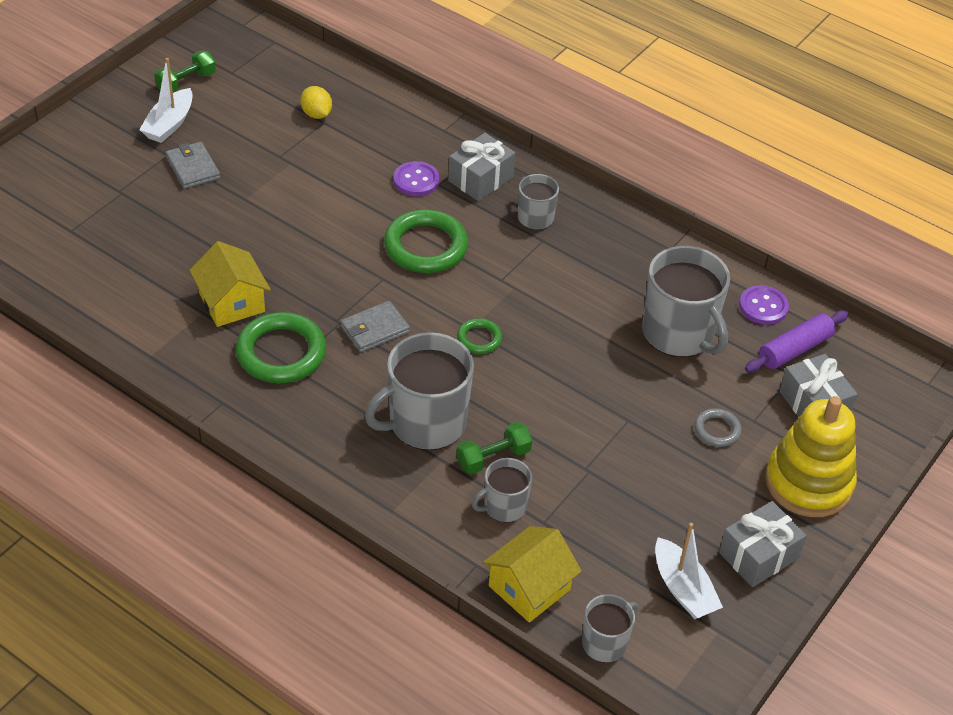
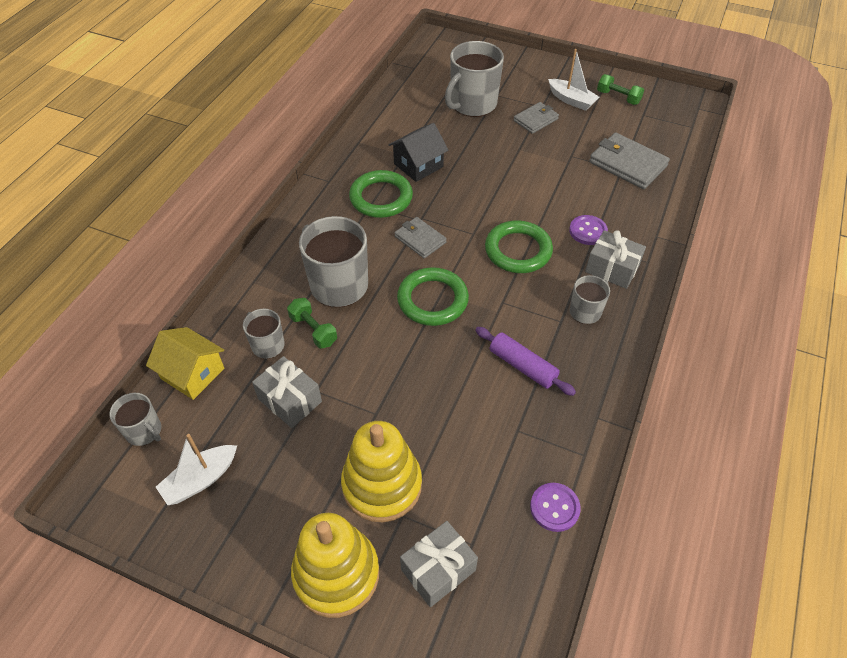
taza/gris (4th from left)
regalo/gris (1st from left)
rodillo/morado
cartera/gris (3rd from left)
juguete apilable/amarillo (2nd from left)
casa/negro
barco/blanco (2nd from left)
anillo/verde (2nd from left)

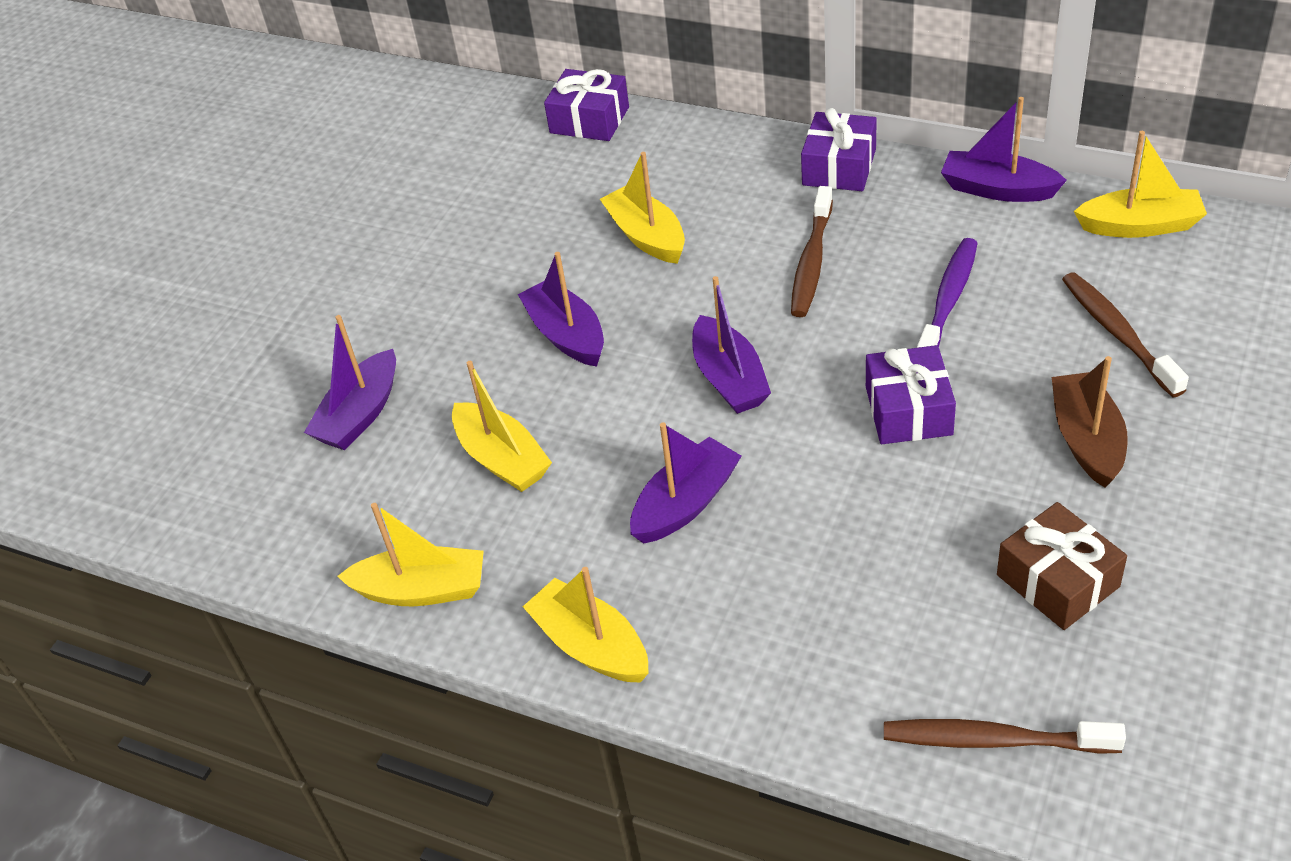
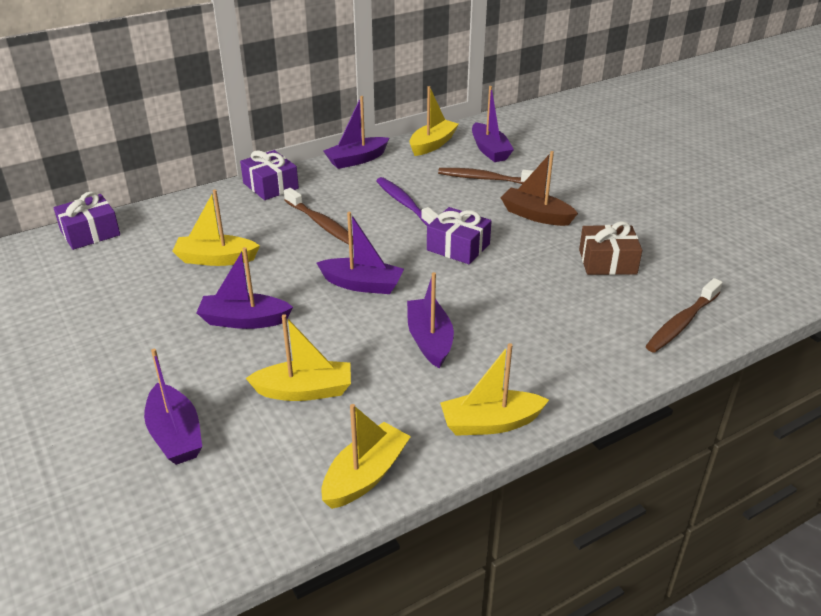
barco/morado (6th from left)

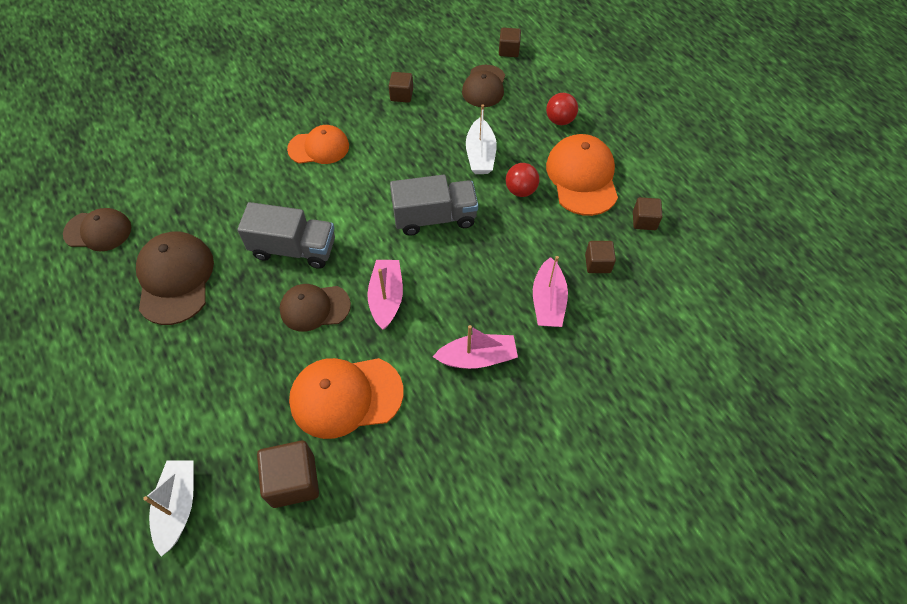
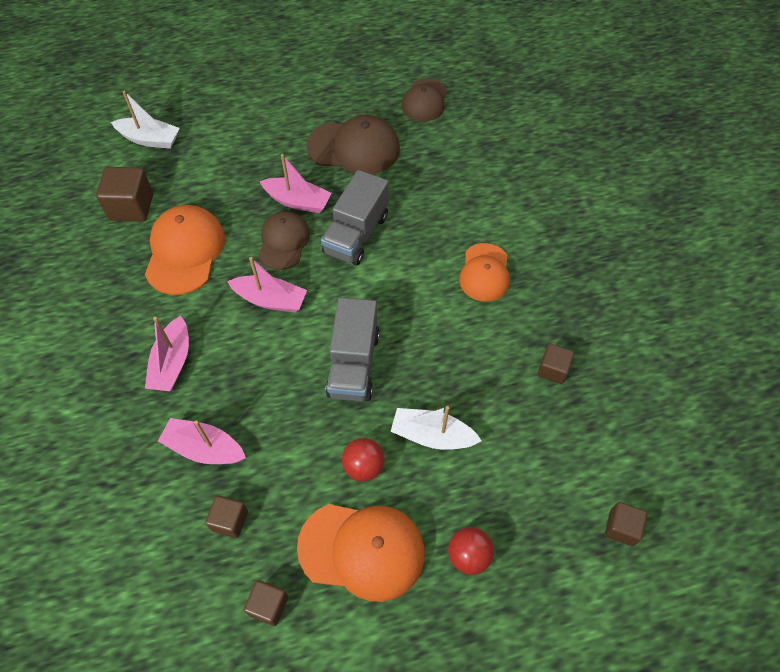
gorra/marrón (4th from left in the first image)
barco/rosa (4th from left)

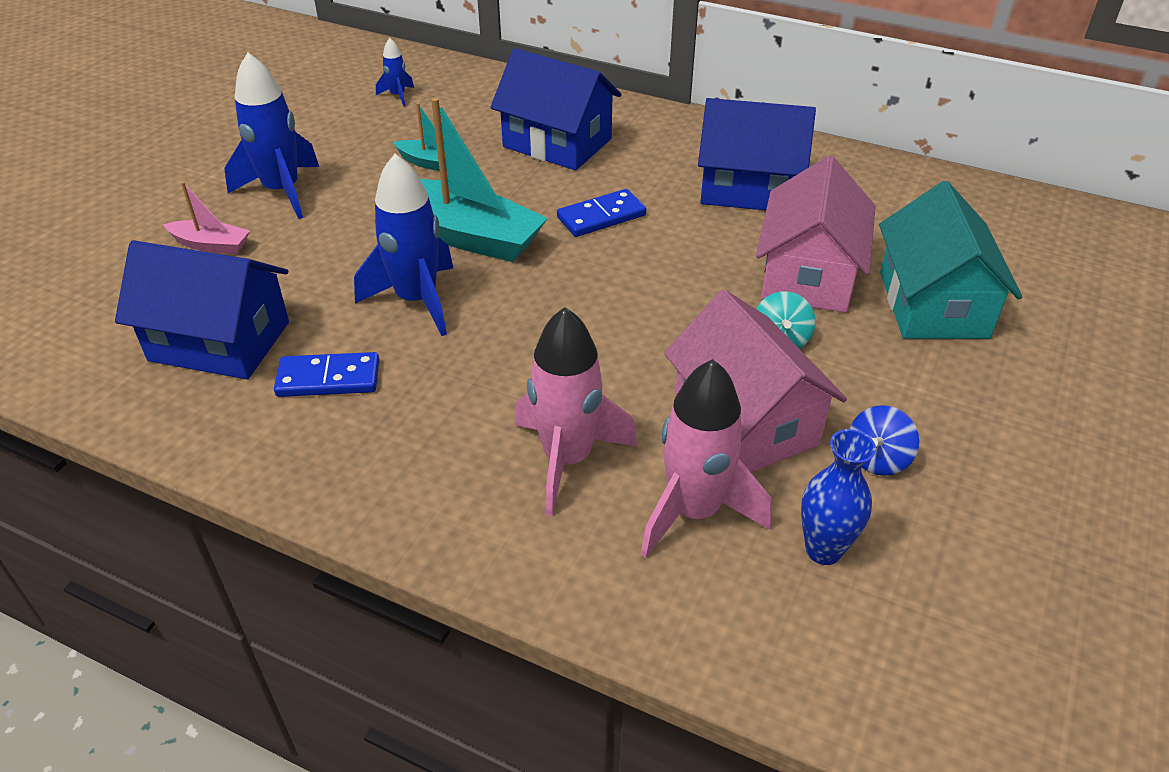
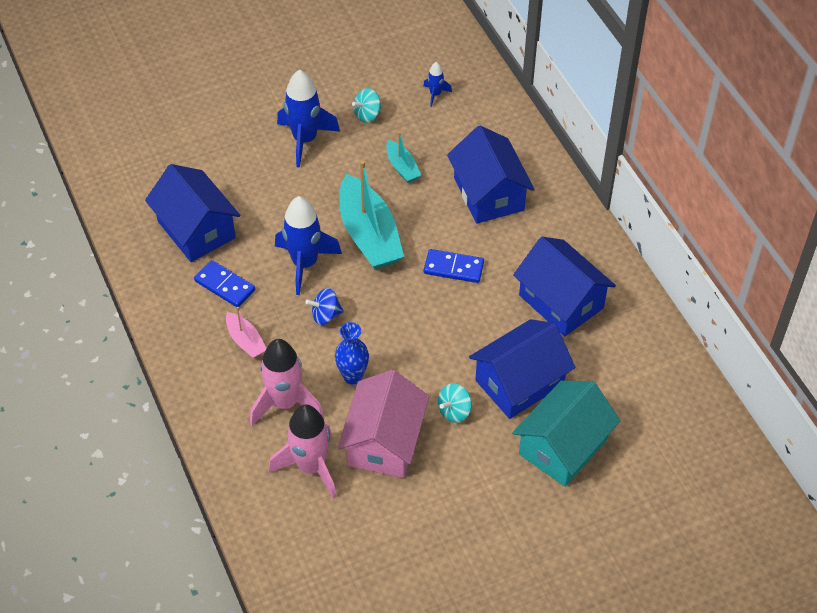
peonza/turquesa (1st from left)
barco/rosa
florero/azul
peonza/azul
casa/azul (3rd from left)

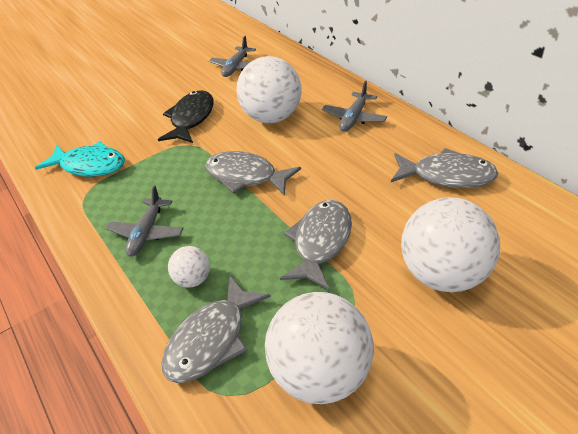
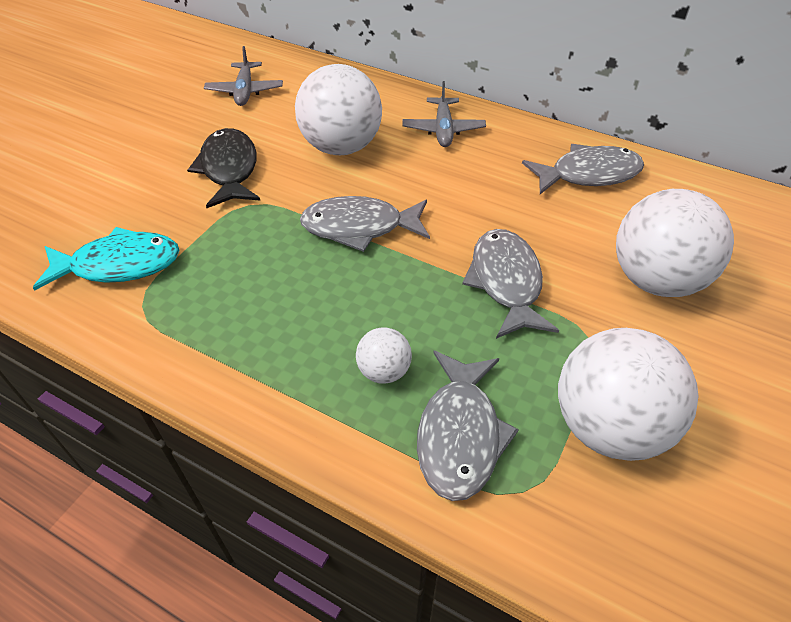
avión/gris (1st from left in the first image)

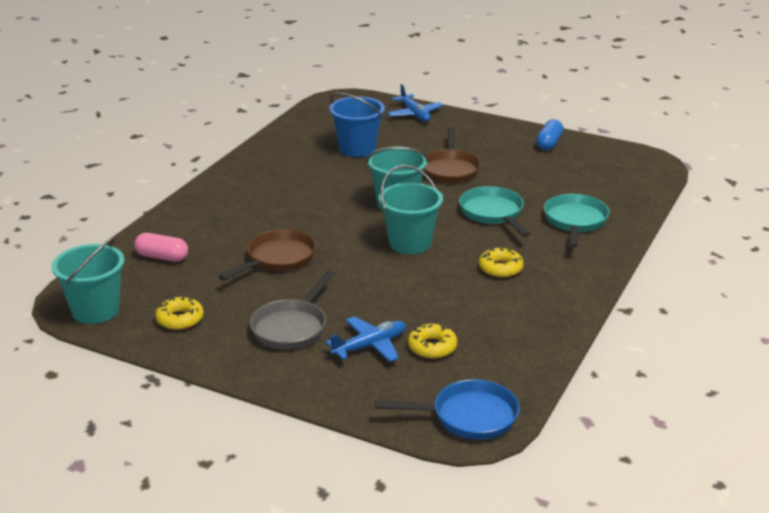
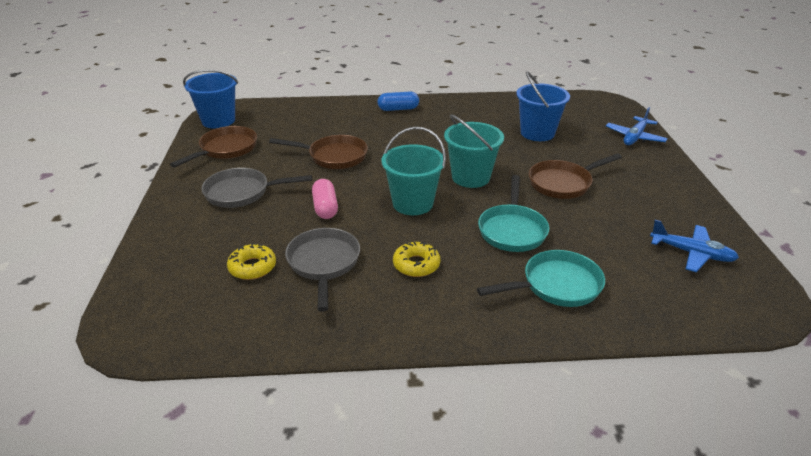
sartén/azul
sartén/gris (2nd from left)
cápsula/rosa
avión/azul (2nd from left)
cápsula/azul
sartén/marrón (1st from left)
balde/azul (1st from left)
sartén/turquesa (1st from left)

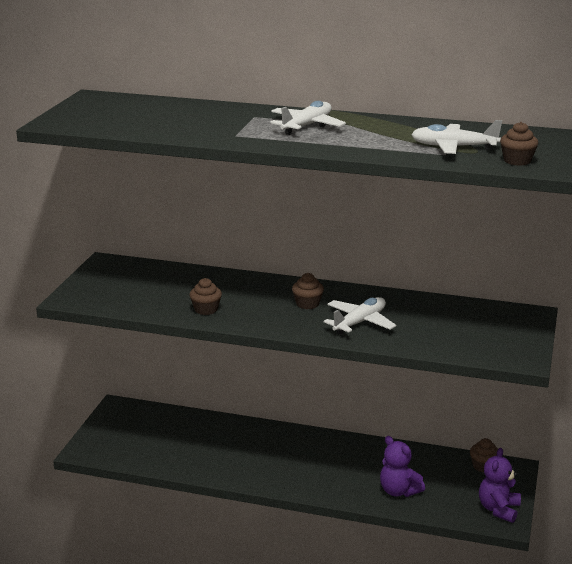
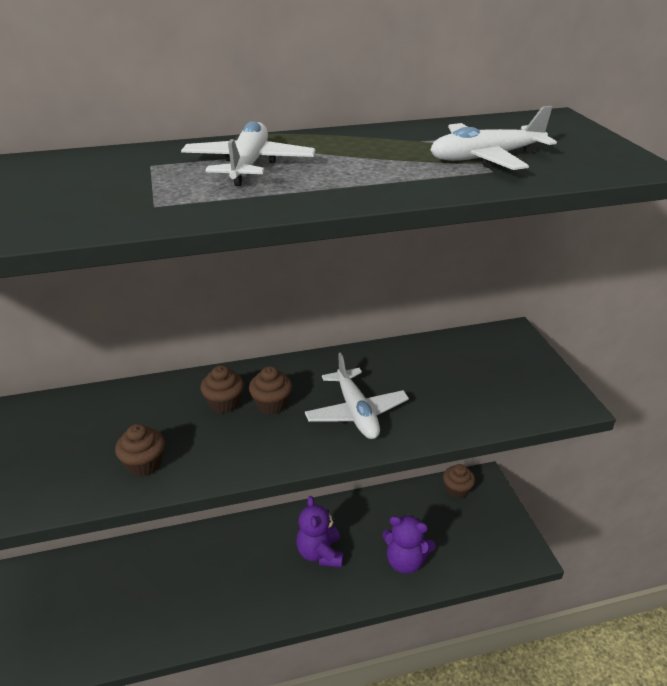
osito/morado (1st from left)
magdalena/marrón (2nd from left)
avión/blanco (2nd from left)

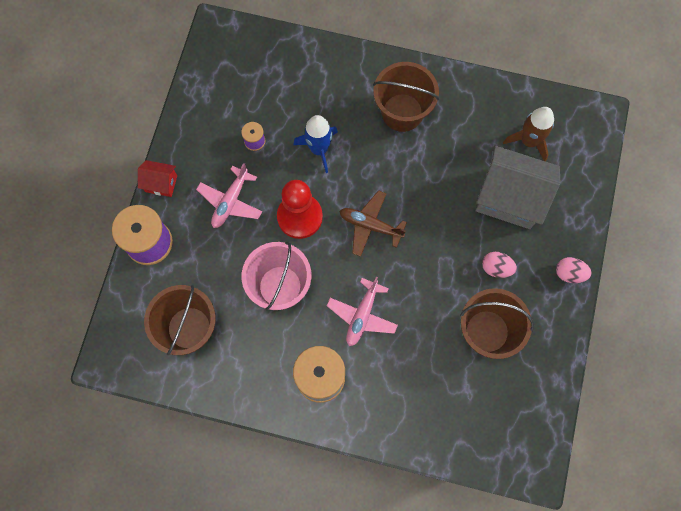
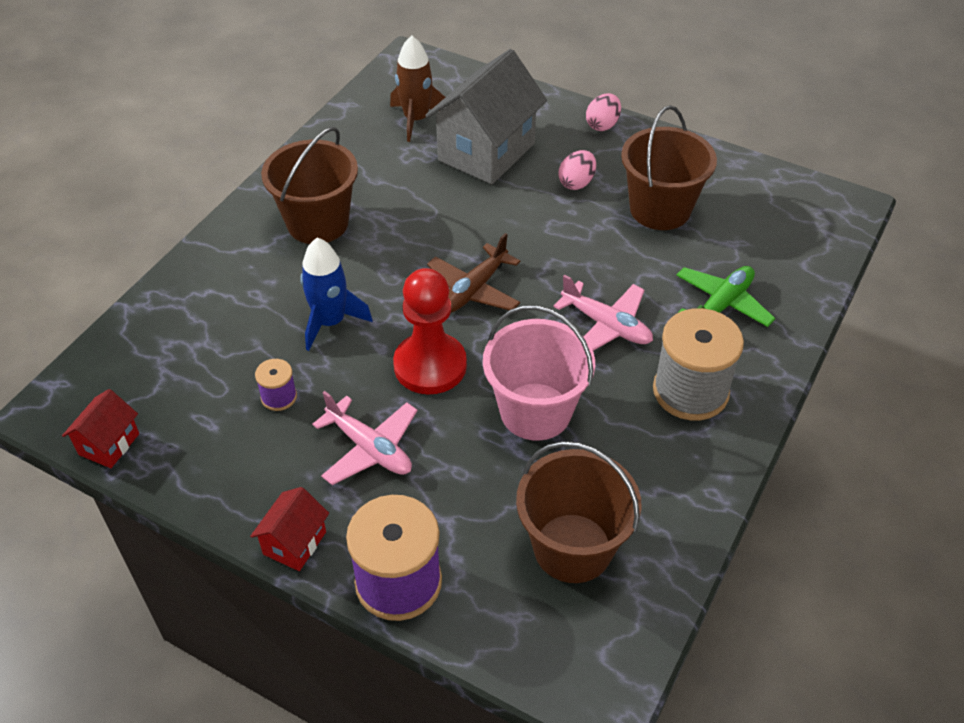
casa/rojo (1st from left)
avión/verde

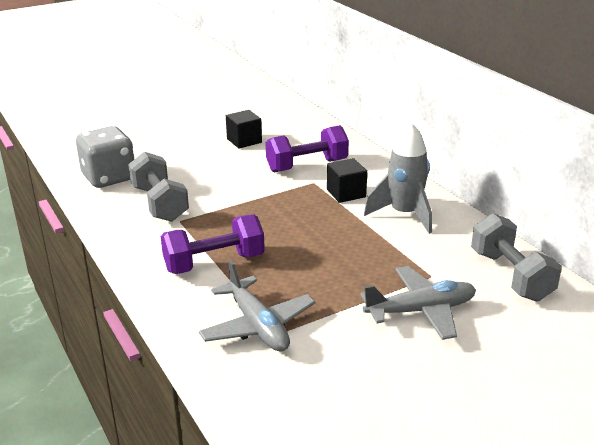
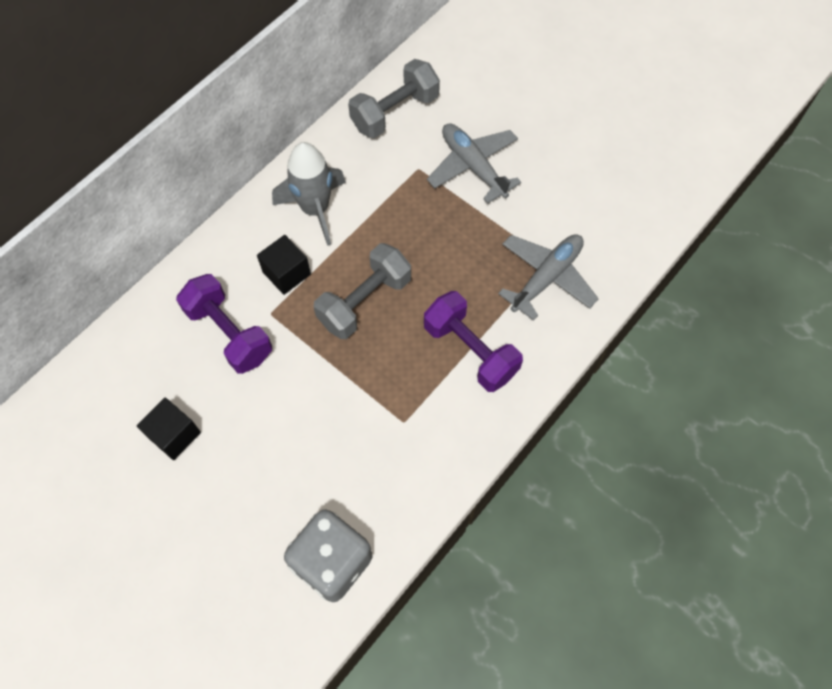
mancuerna/gris (1st from left)

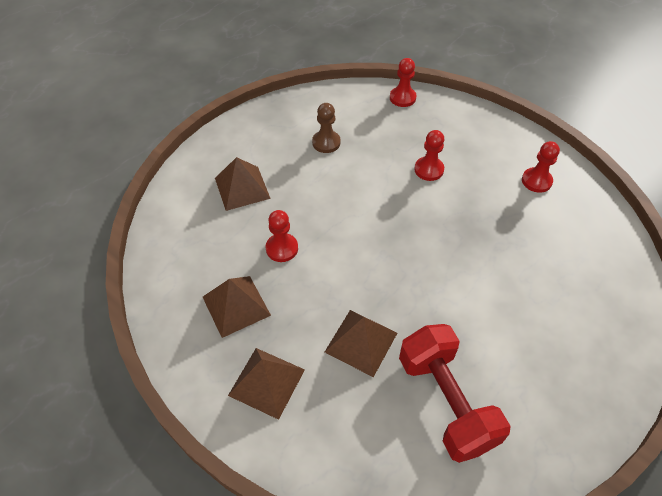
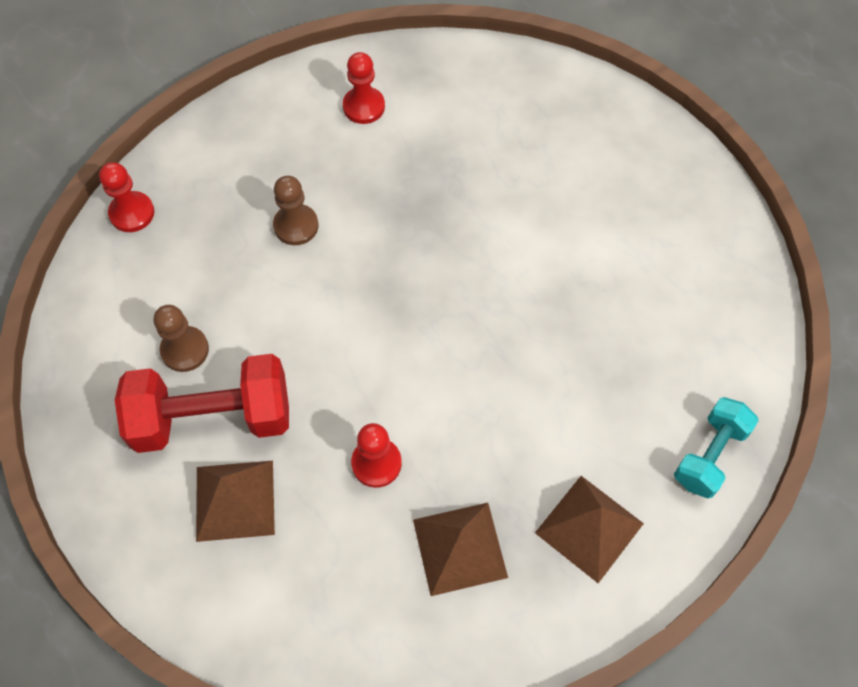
pirámide/marrón (4th from left in the first image)
mancuerna/turquesa
mancuerna/rojo
peón/marrón (2nd from left)

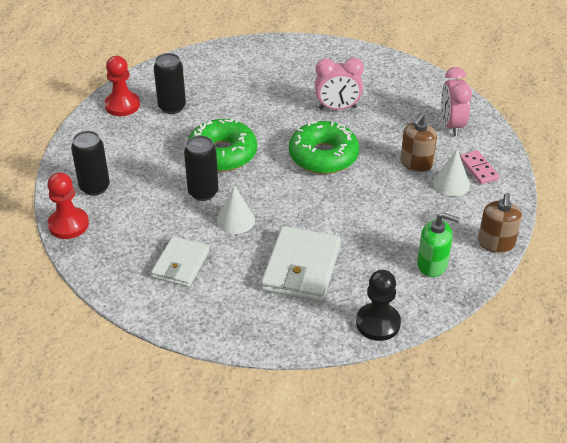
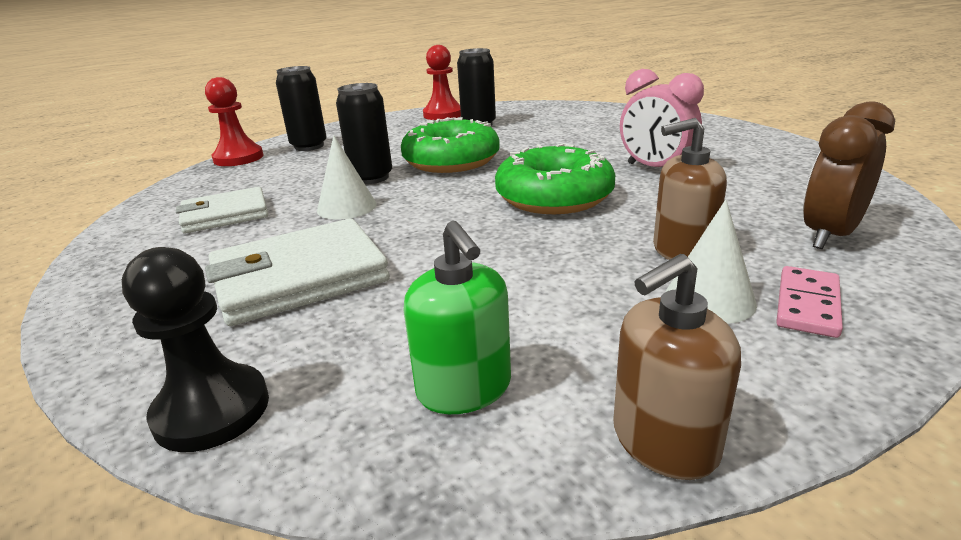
despertador/marrón

